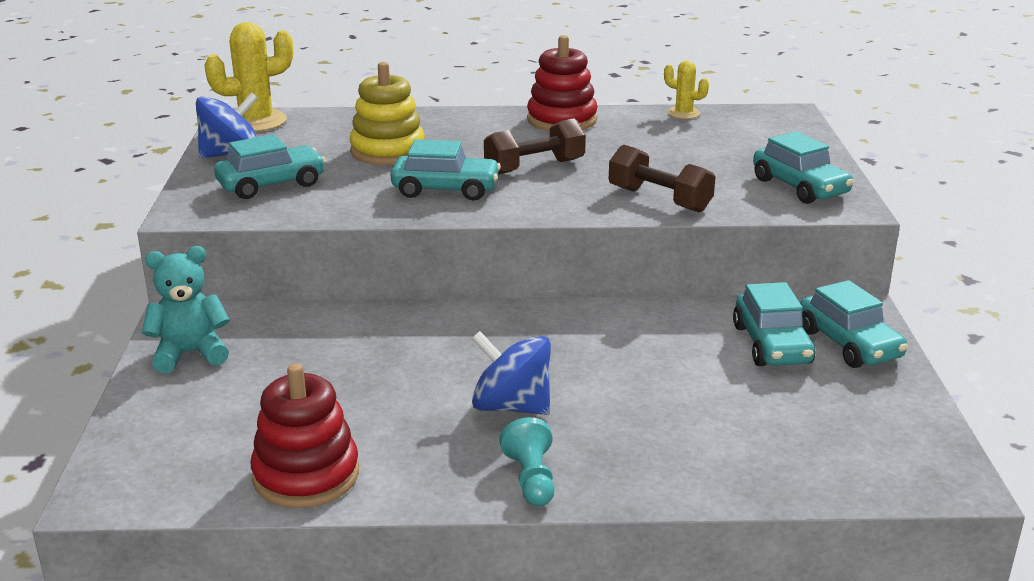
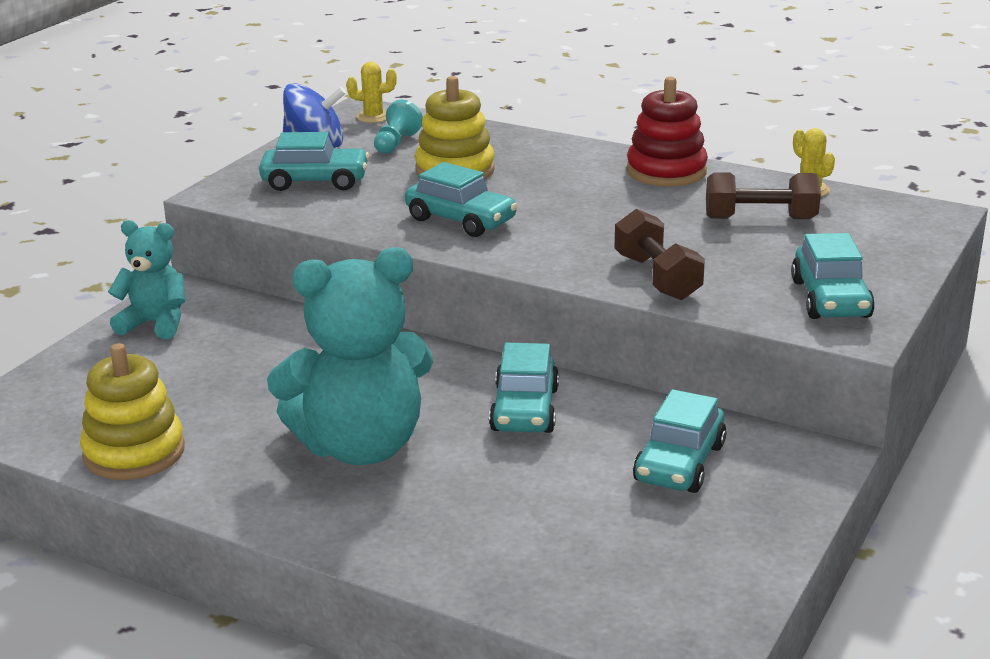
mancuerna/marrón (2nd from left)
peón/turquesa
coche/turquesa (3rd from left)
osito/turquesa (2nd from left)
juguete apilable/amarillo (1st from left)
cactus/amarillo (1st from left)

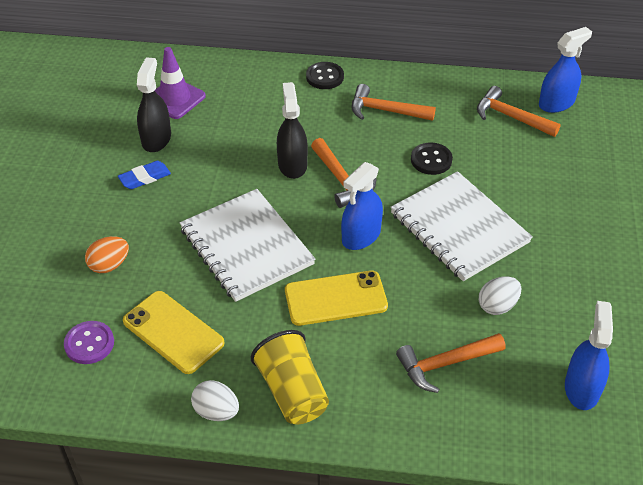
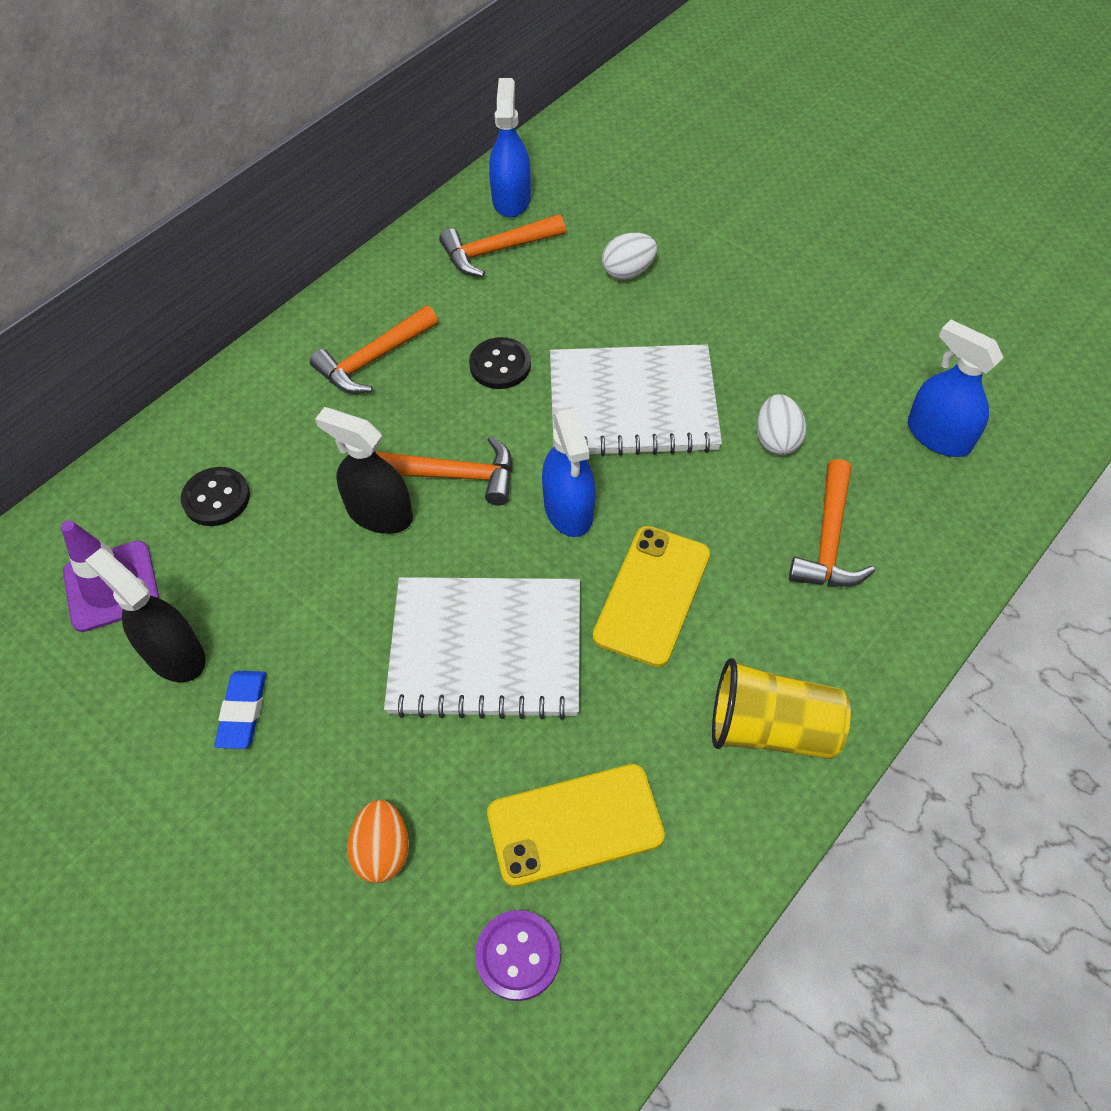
huevo/blanco (1st from left)
botón/negro (1st from left)

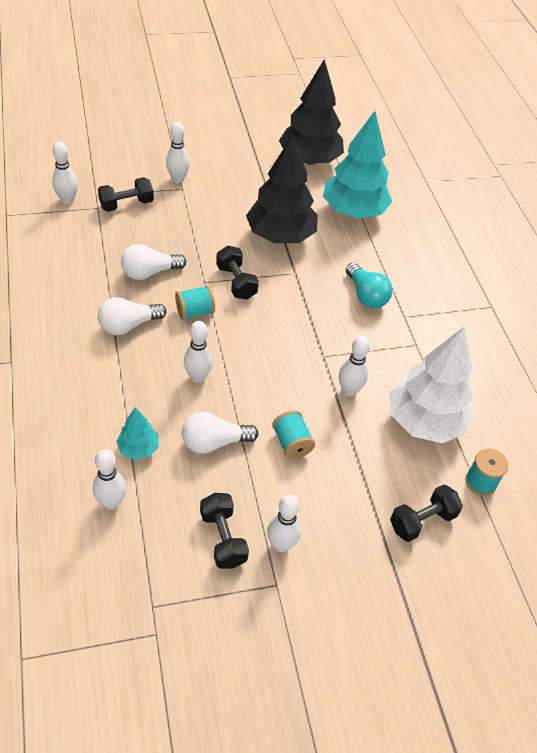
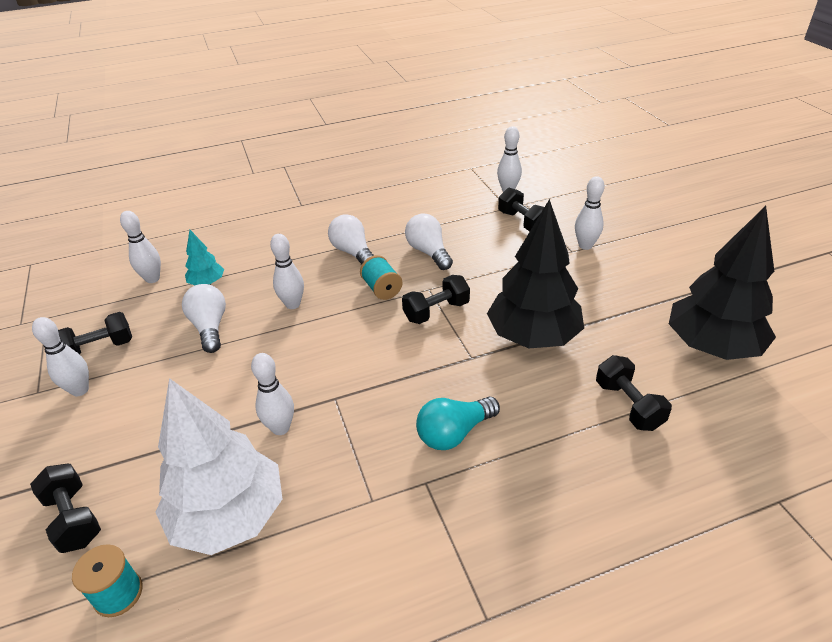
carrete/turquesa (2nd from left in the first image)
mancuerna/negro (5th from left)

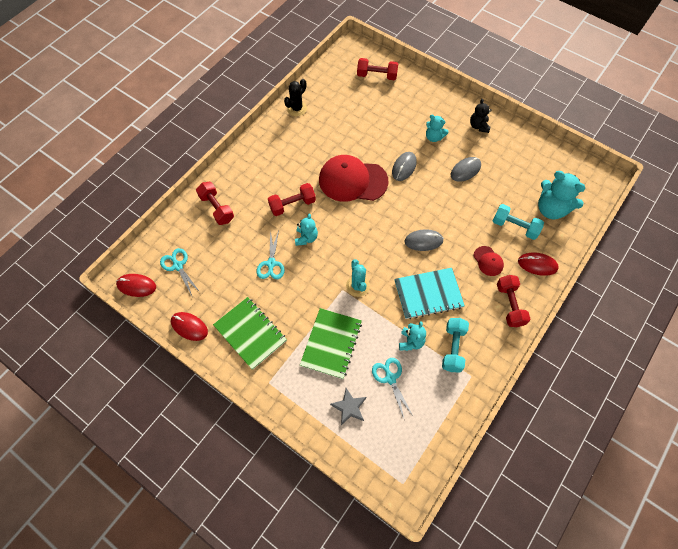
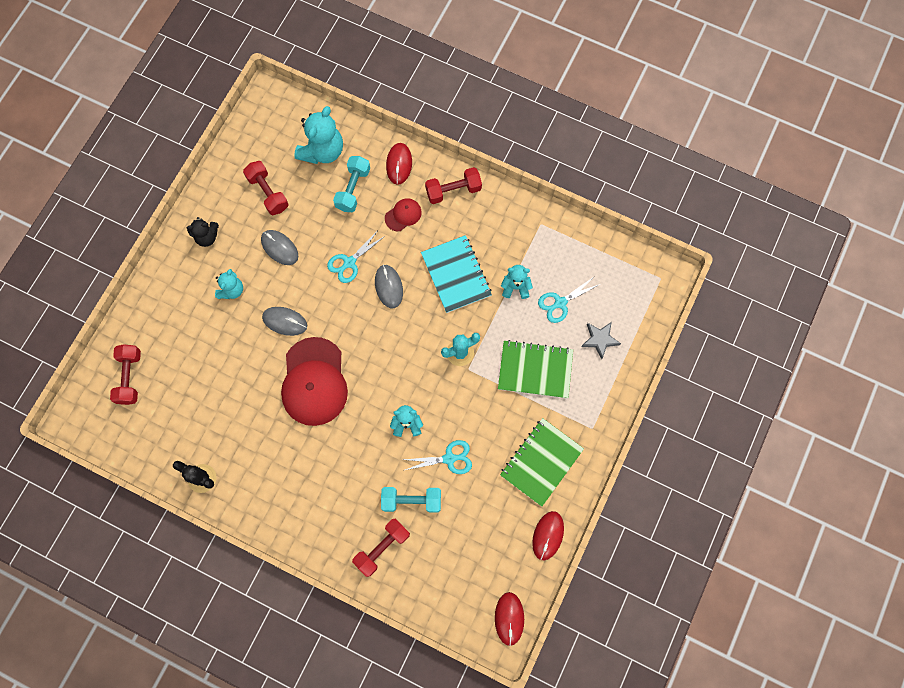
tijeras/turquesa (1st from left)
mancuerna/rojo (2nd from left)
mancuerna/turquesa (2nd from left)

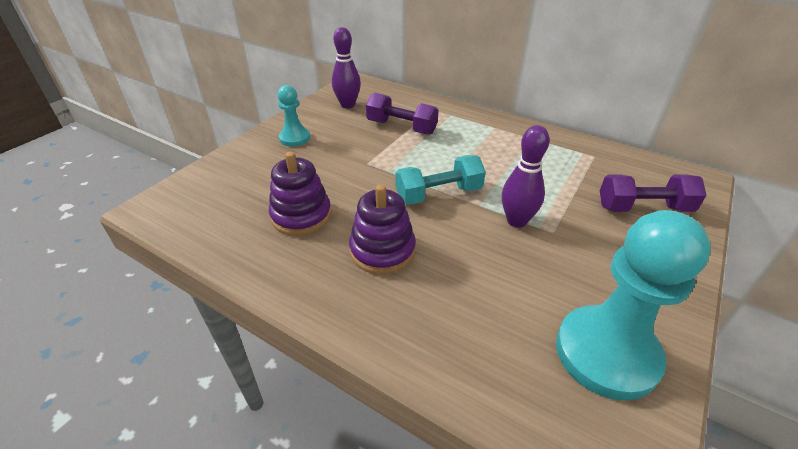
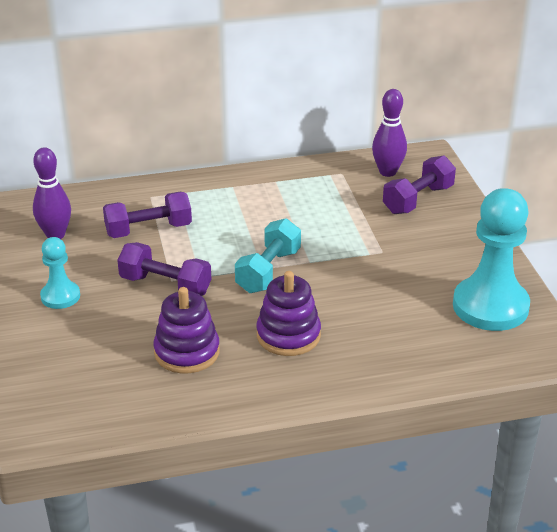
mancuerna/morado (2nd from left)
bolo/morado (2nd from left)

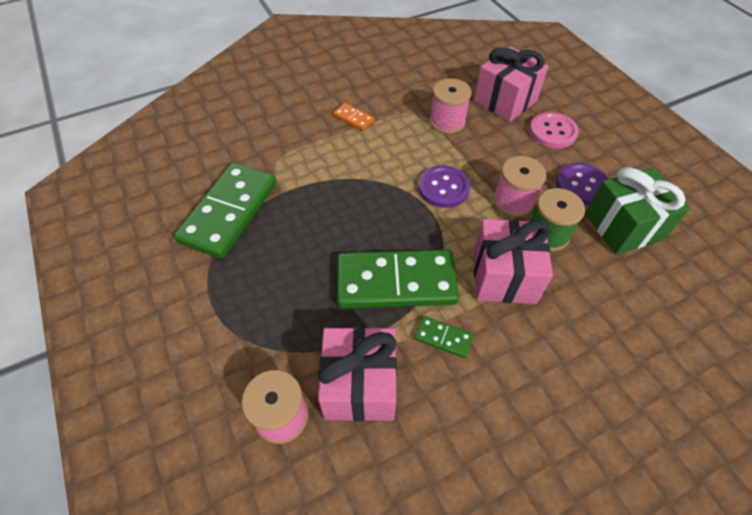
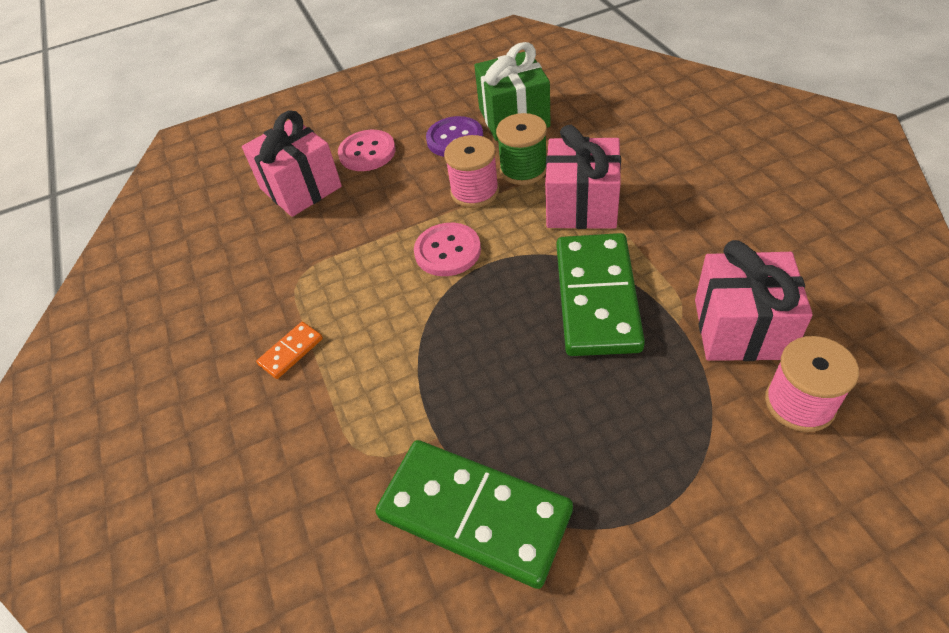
ficha de dominó/verde (3rd from left in the first image)
carrete/rosa (2nd from left in the first image)
botón/rosa (2nd from left)

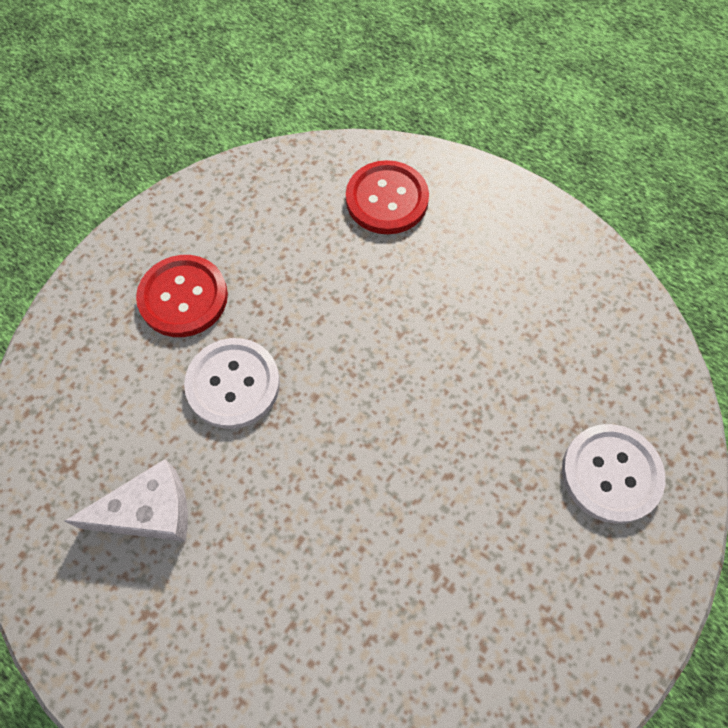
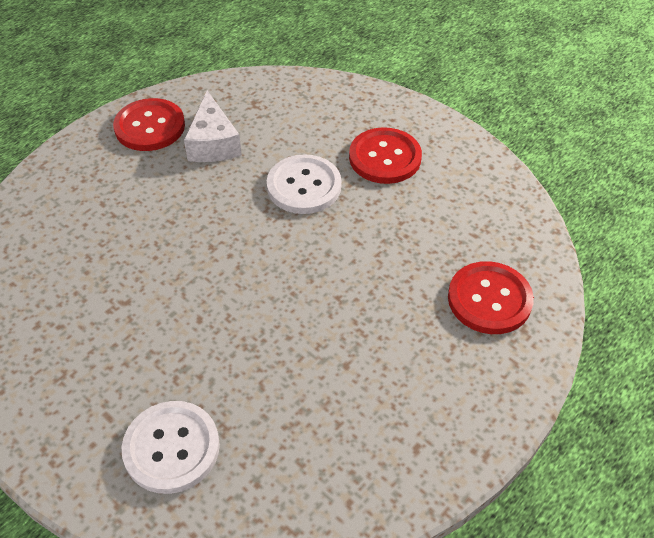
botón/rojo (1st from left)

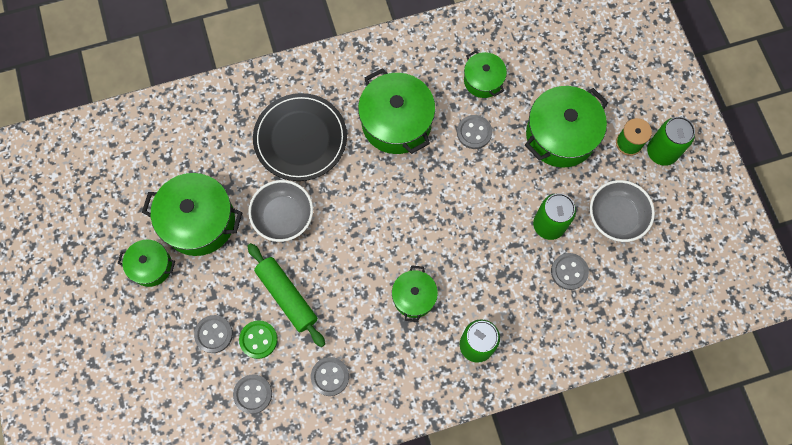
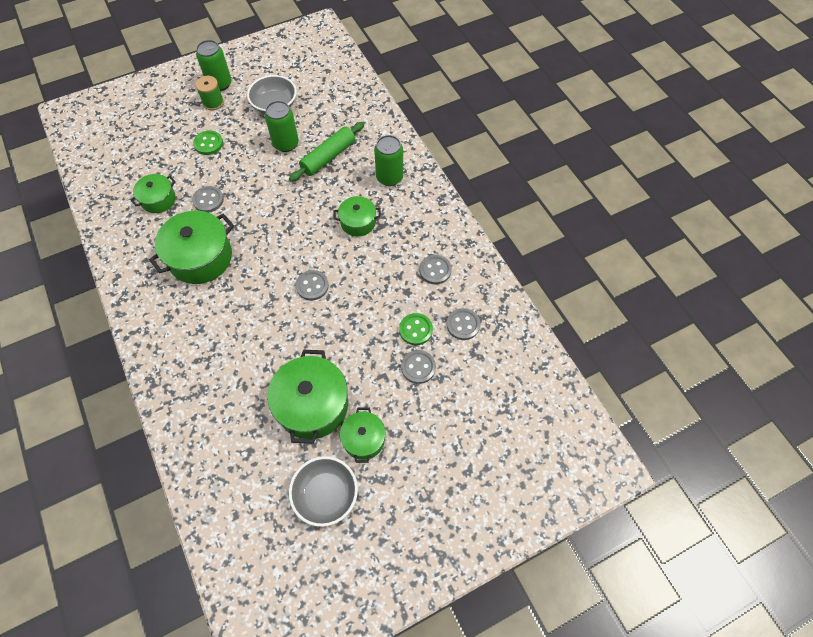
plato/negro
cuenco/gris (2nd from left)
rodillo/verde
botón/gris (2nd from left)
botón/verde (1st from left)

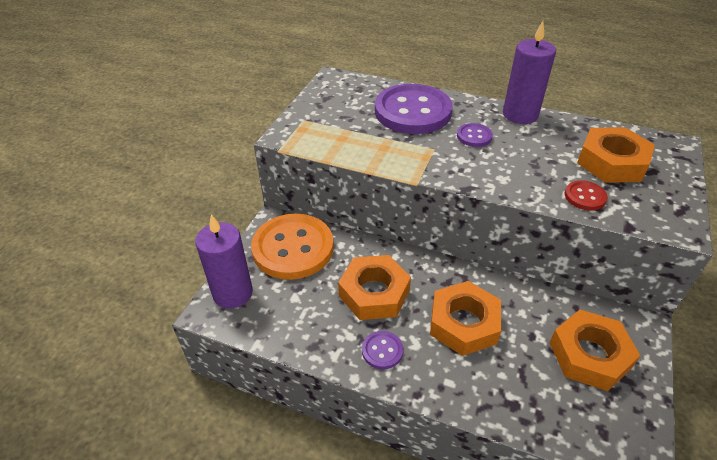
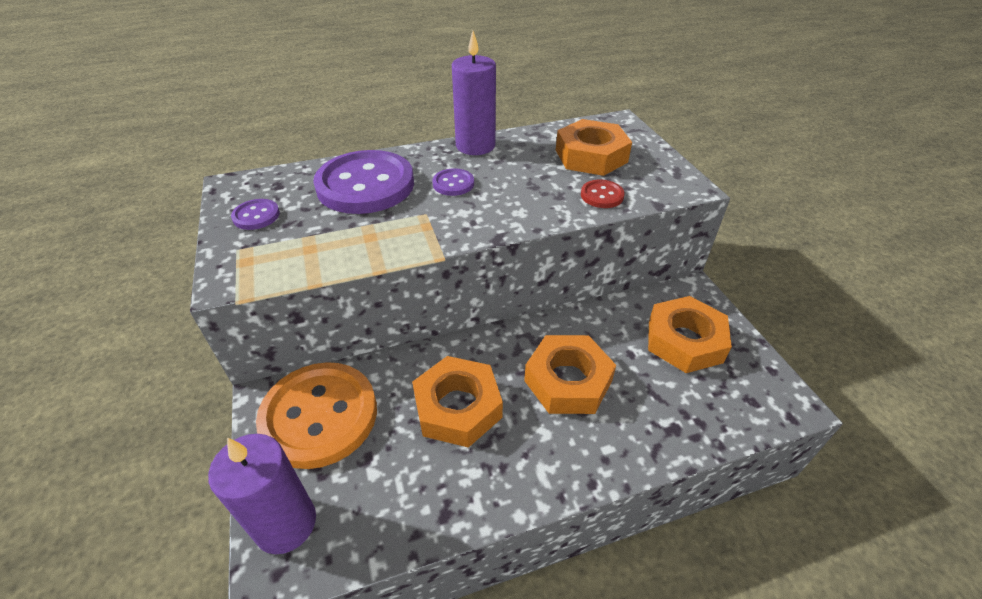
botón/morado (1st from left)

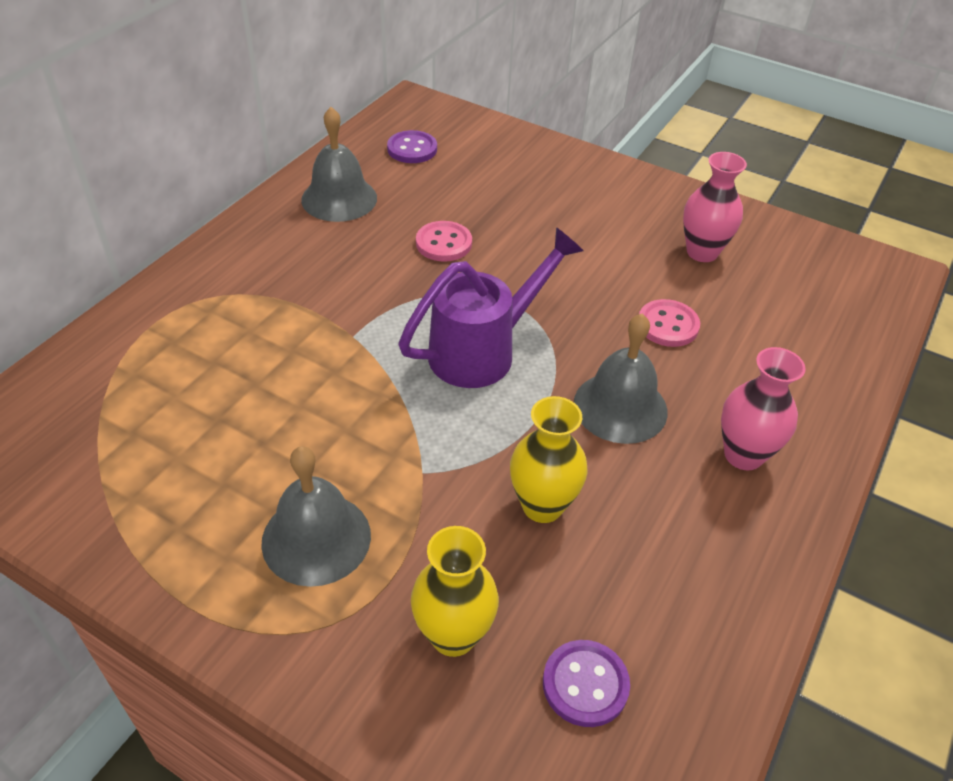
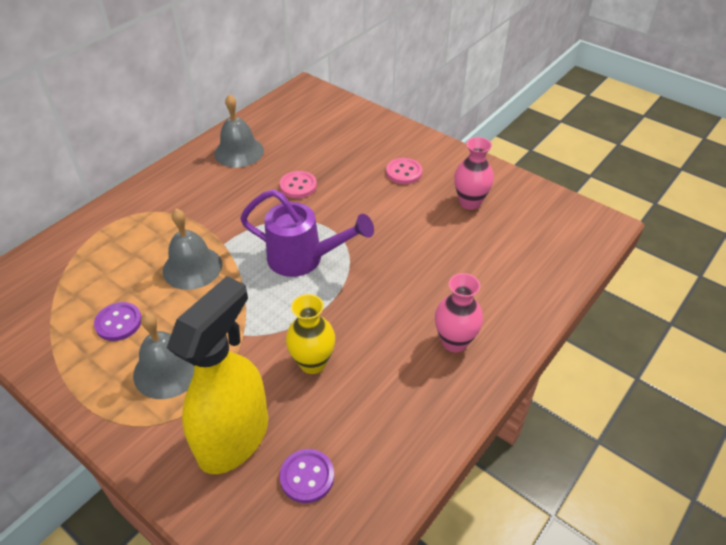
botón/morado (1st from left)
campana/gris (2nd from left)
botón/rosa (2nd from left)
pulverizador/amarillo
regadera/morado

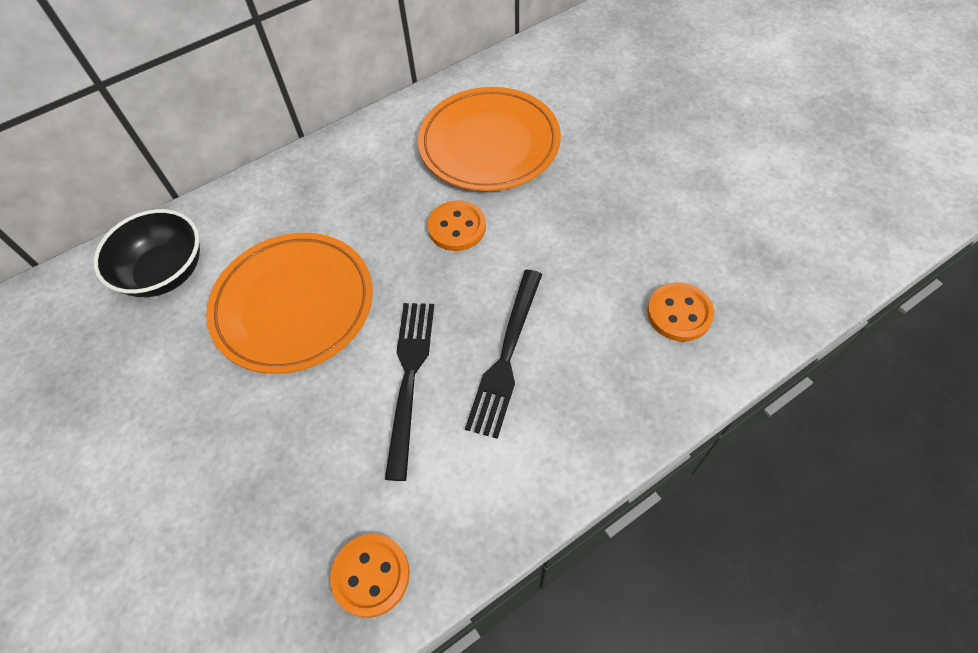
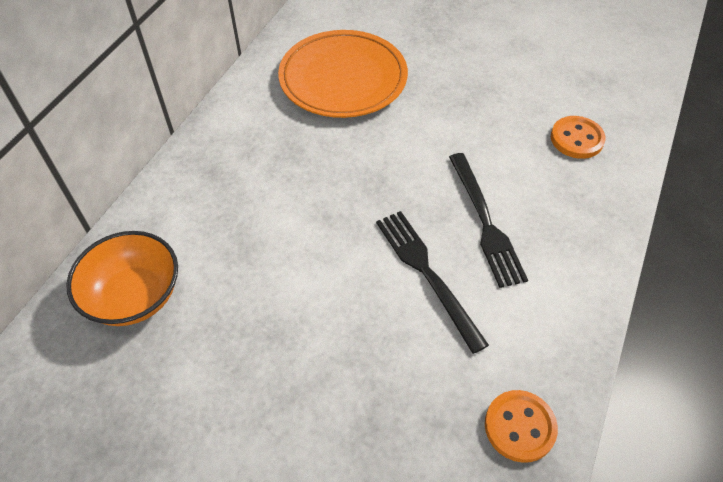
plato/naranja (1st from left in the first image)
botón/naranja (2nd from left in the first image)
cuenco/naranja

